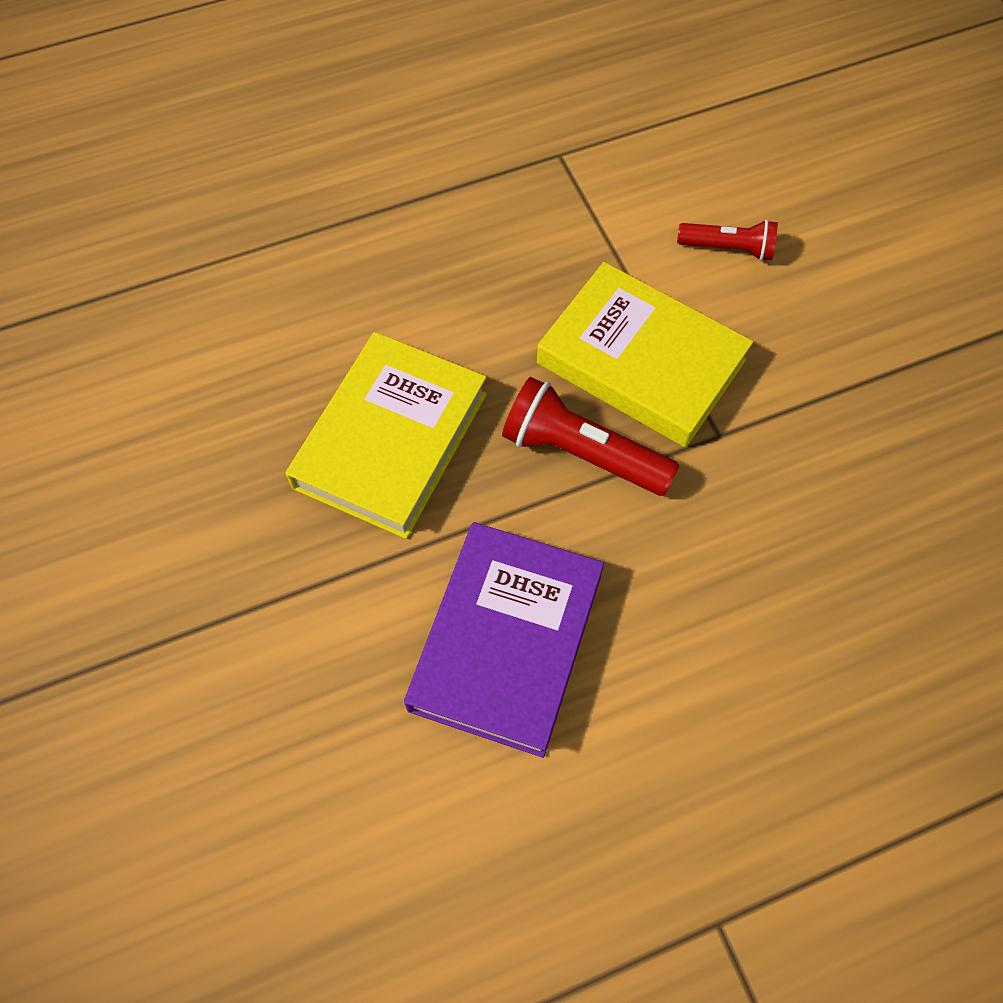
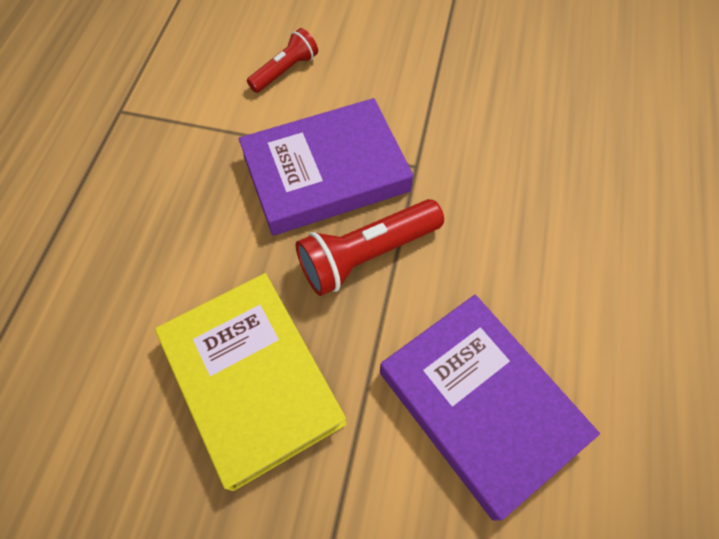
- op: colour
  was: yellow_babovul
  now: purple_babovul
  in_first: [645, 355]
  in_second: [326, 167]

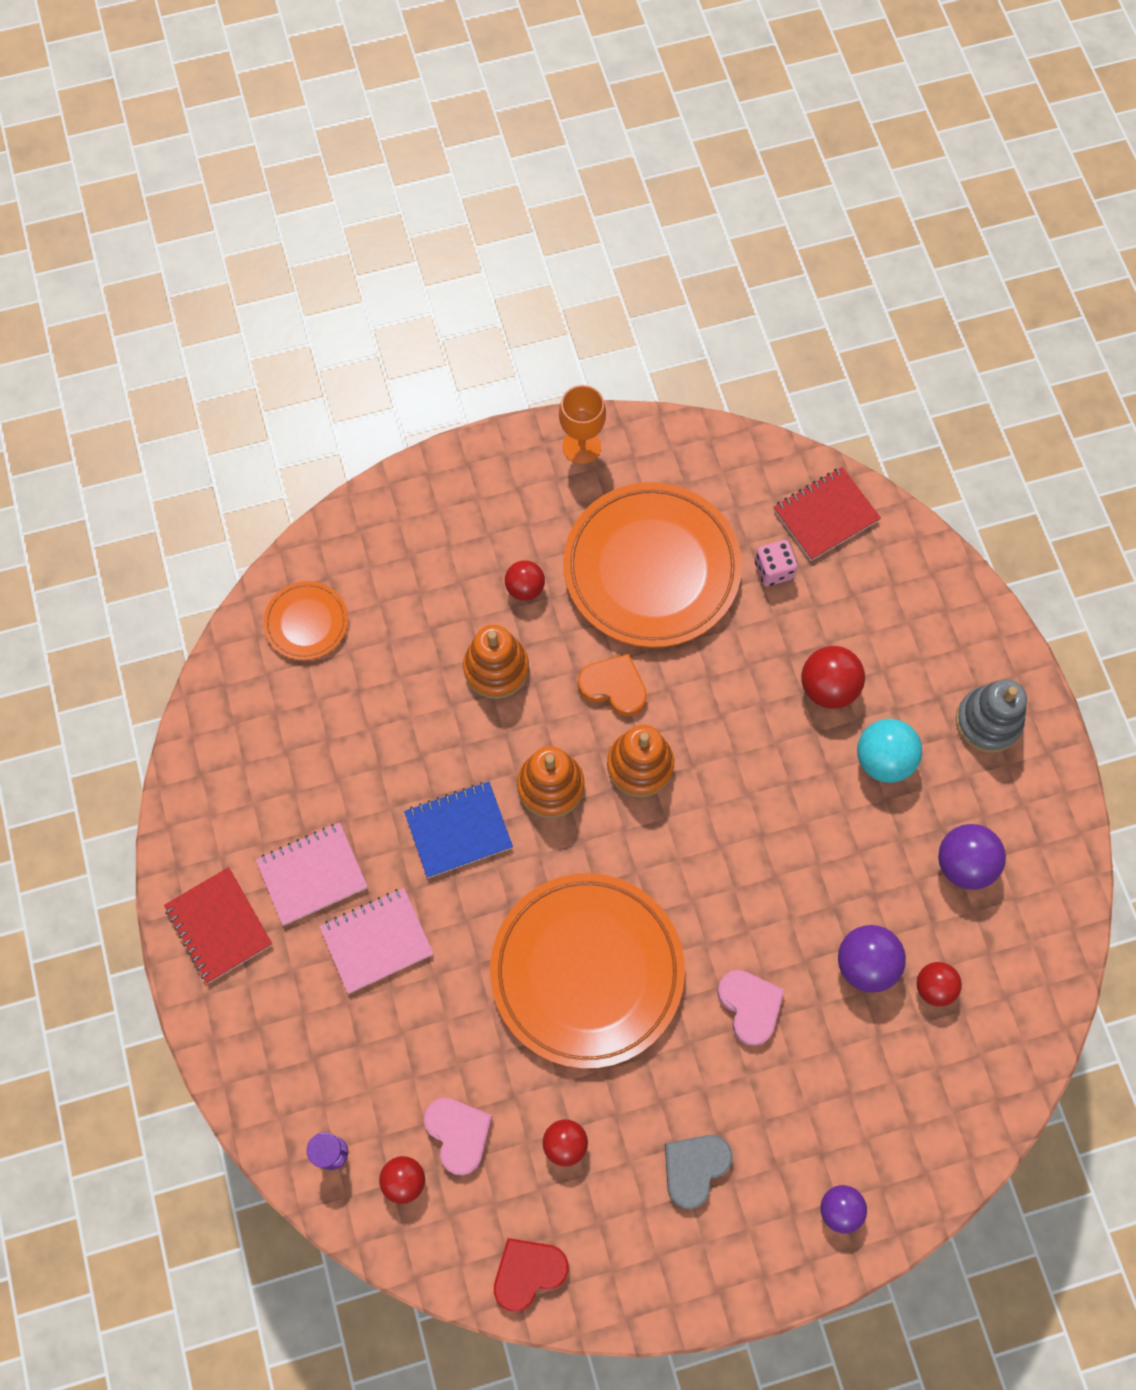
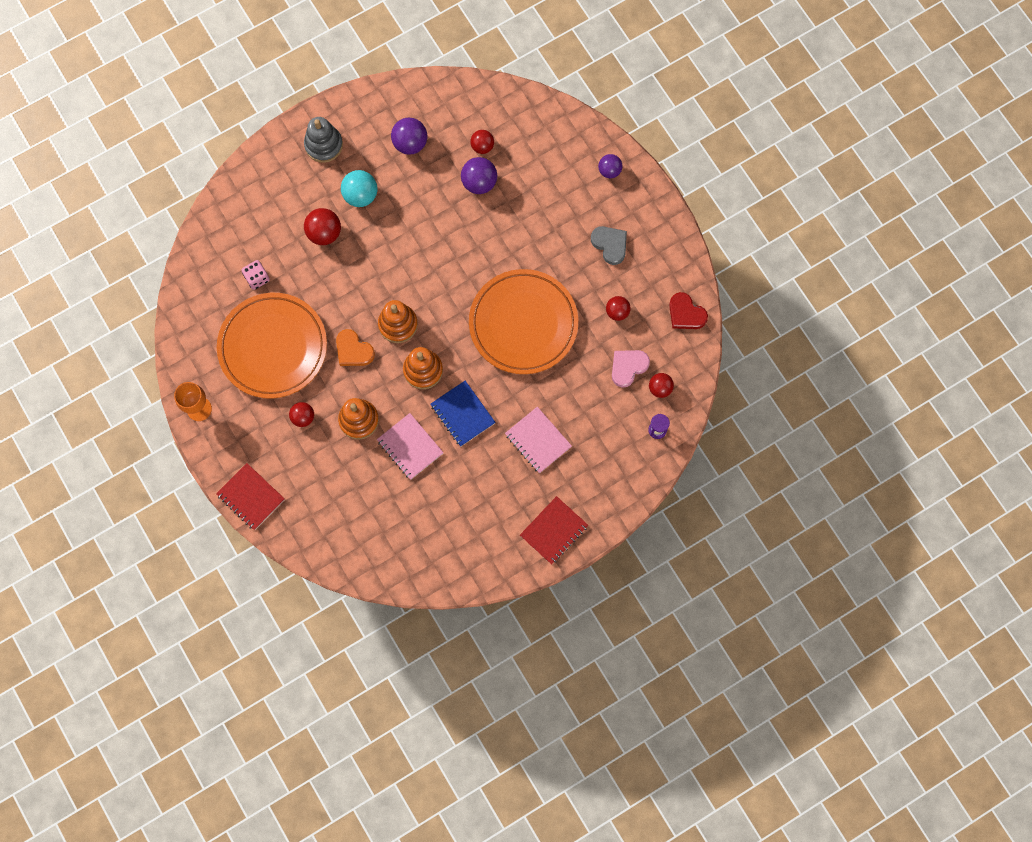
- op: relocated
  was: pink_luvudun
  in_first: [312, 874]
  in_second: [410, 446]
- op: missing
  was: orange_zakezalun
  in_first: [305, 620]
- op: spun
  was: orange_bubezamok
  in_first: [612, 685]
  in_second: [355, 347]
  clockwise: -60
- op: spun
  was: grey_bubezamok
  in_first: [699, 1172]
  in_second: [609, 245]
  clockwise: -150
- op: missing
  was: pink_bubezamok
  in_first: [751, 1008]
- op: relocated
  was: red_luvudun
  in_first: [827, 514]
  in_second: [250, 496]

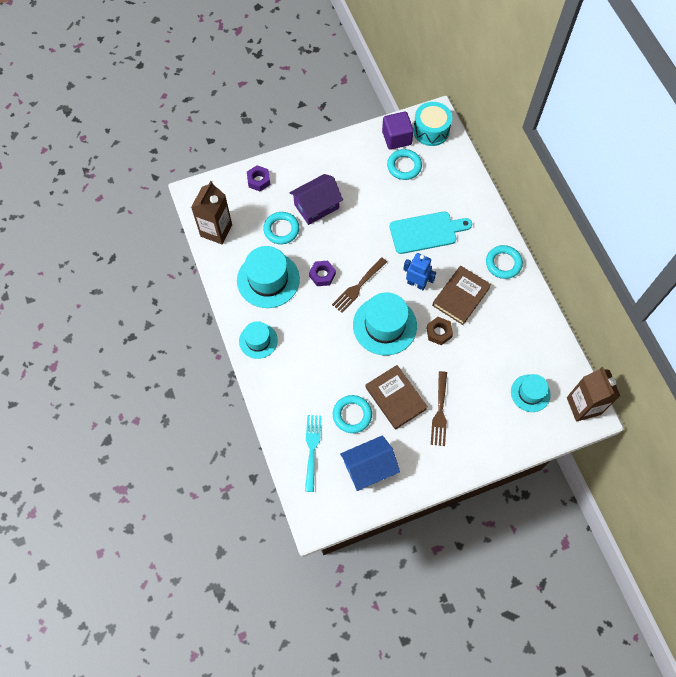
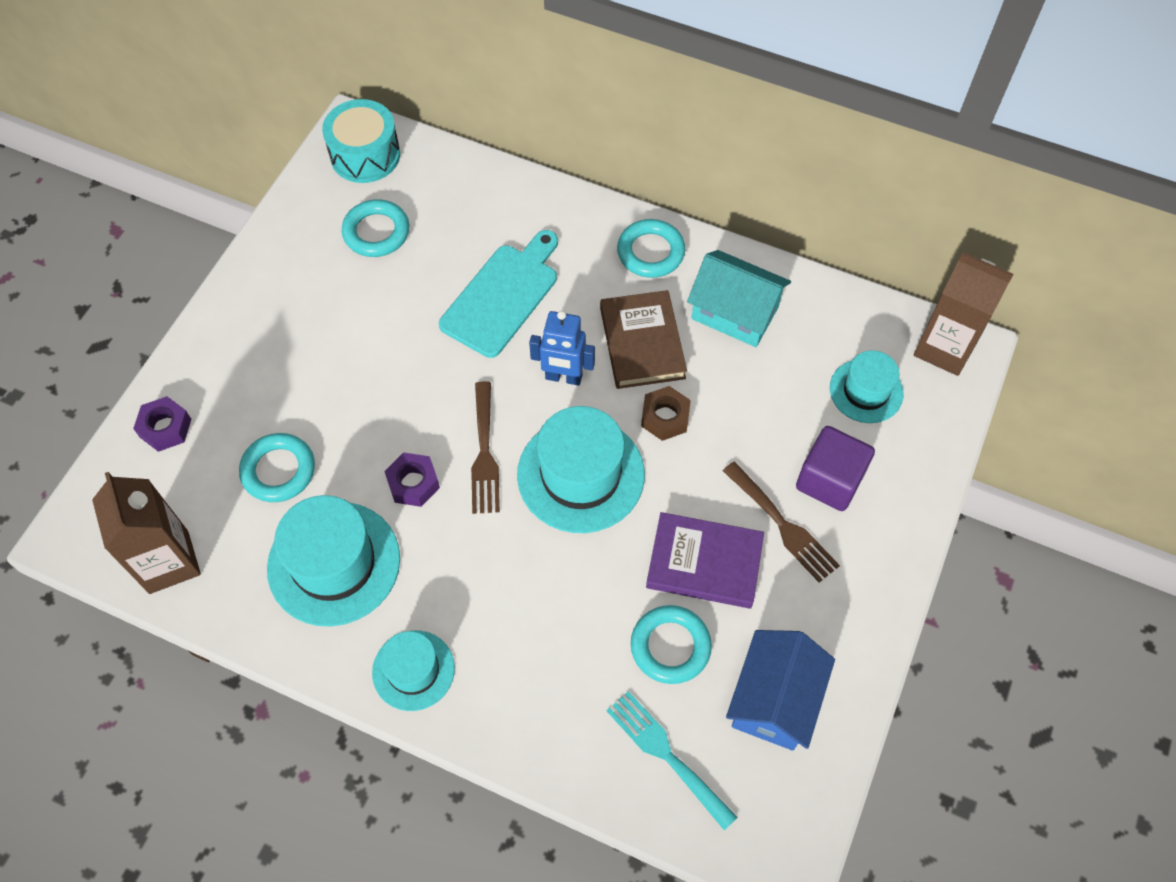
- op: missing
  was: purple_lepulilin
  in_first: [316, 199]
- op: colour
  was: brown_babovul
  now: purple_babovul
  in_first: [397, 397]
  in_second: [705, 560]
- op: relocated
  was: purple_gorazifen
  in_first: [398, 131]
  in_second: [835, 468]
- op: spun
  was: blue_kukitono
  in_first: [419, 271]
  in_second: [562, 348]
  clockwise: -150
- op: appeared
  now: turquoise_lepulilin
  in_second: [739, 298]

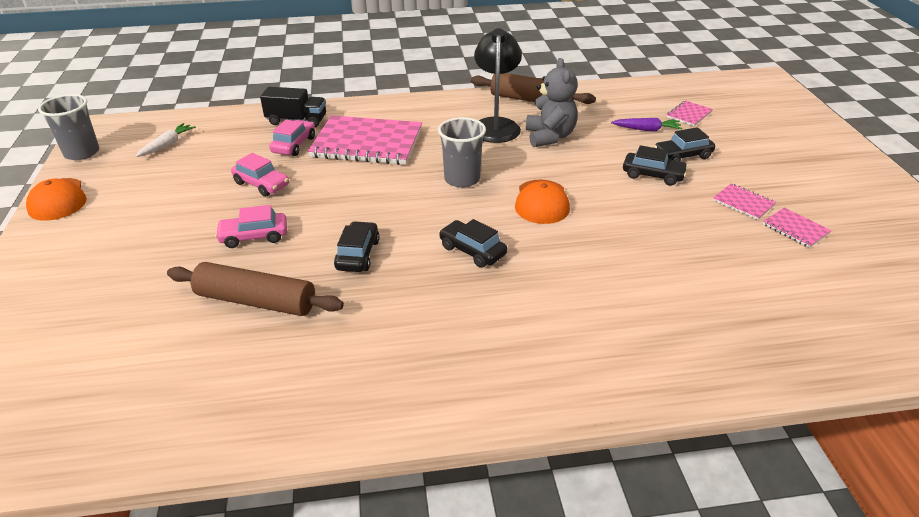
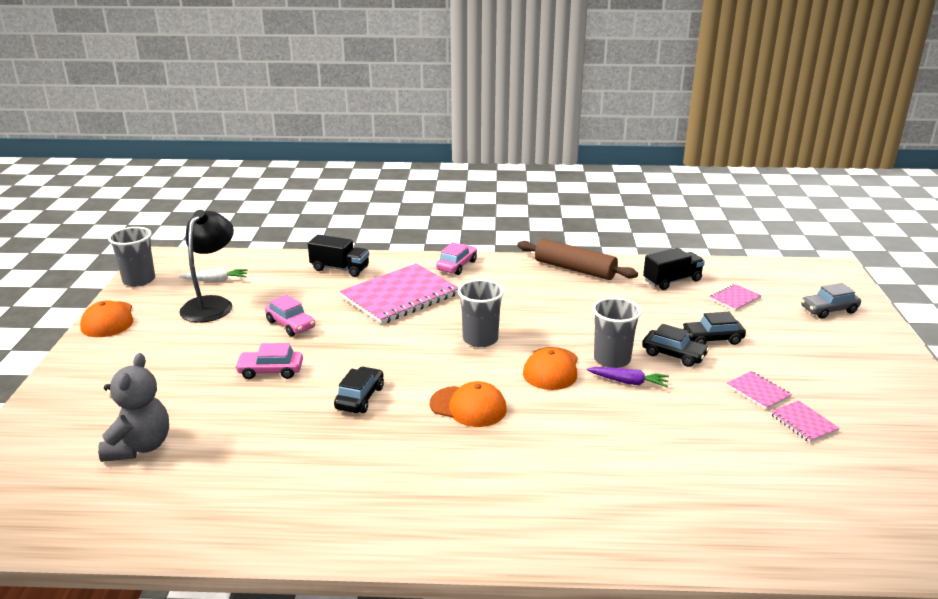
- op: spun
  was: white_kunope
  in_first: [166, 140]
  in_second: [213, 275]
  clockwise: 45
- op: missing
  was: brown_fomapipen
  in_first: [255, 289]
- op: relocated
  was: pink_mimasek
  in_first: [292, 138]
  in_second: [456, 258]
- op: spun
  was: pink_luvudun
  in_first: [365, 140]
  in_second: [399, 293]
  clockwise: -60
- op: exchanged
  was: black_mimasek
  now: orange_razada
  in_first: [473, 243]
  in_second: [468, 404]
- op: relocated
  was: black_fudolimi
  in_first: [498, 85]
  in_second: [206, 266]
- op: relocated
  was: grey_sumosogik
  in_first: [552, 102]
  in_second: [133, 407]
- op: relocated
  was: purple_kunope
  in_first: [646, 124]
  in_second: [628, 377]
- op: appeared
  now: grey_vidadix
  in_second: [616, 332]
- op: appeared
  now: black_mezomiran
  in_second: [674, 269]
- op: appeared
  now: grey_mimasek
  in_second: [831, 301]

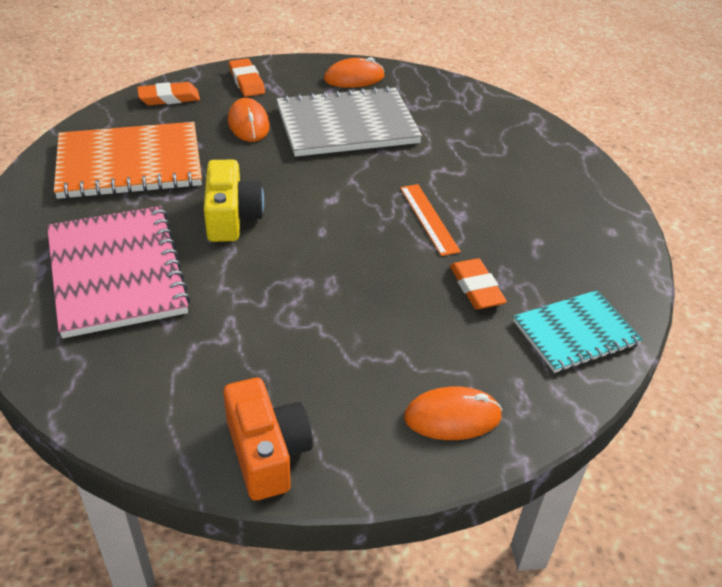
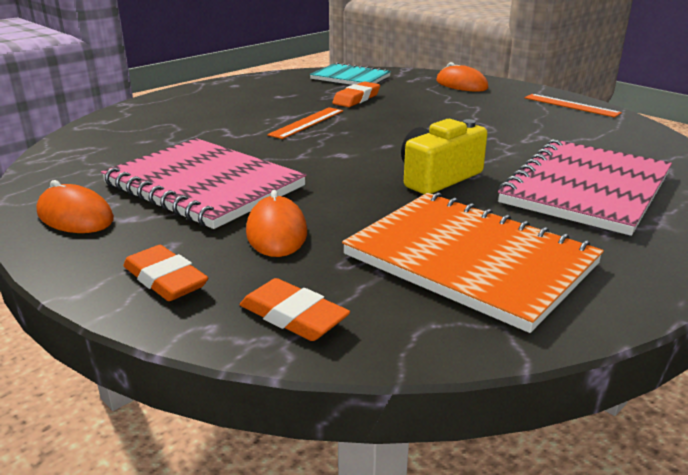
- op: exchanged
  was: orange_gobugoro
  now: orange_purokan
  in_first: [268, 439]
  in_second: [573, 106]
- op: spun
  was: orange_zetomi
  in_first: [249, 120]
  in_second: [276, 223]
  clockwise: -45
- op: spun
  was: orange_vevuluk
  in_first: [247, 77]
  in_second: [165, 273]
  clockwise: -75
- op: colour
  was: grey_luvudun
  now: pink_luvudun
  in_first: [349, 121]
  in_second: [203, 183]

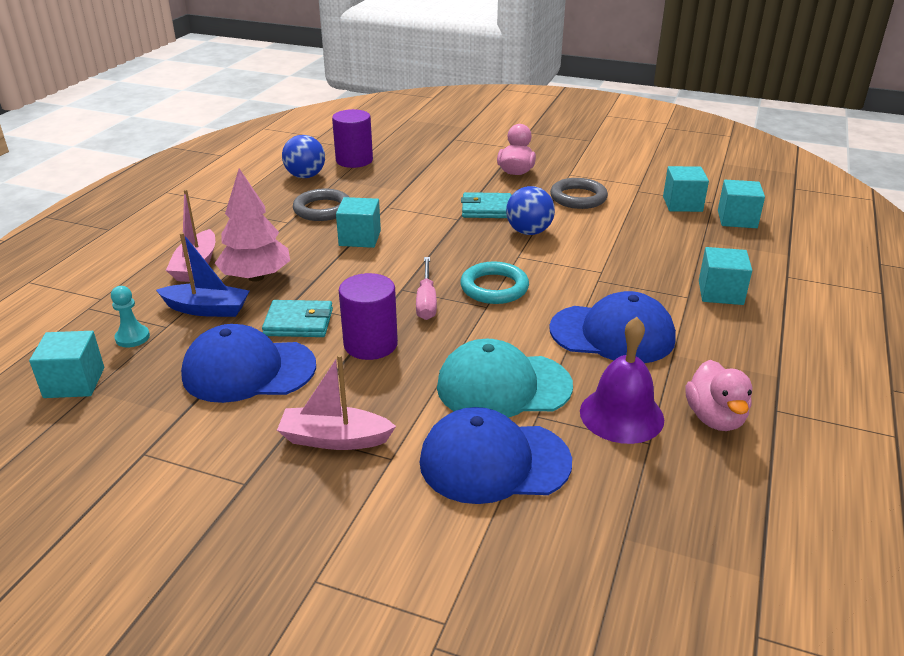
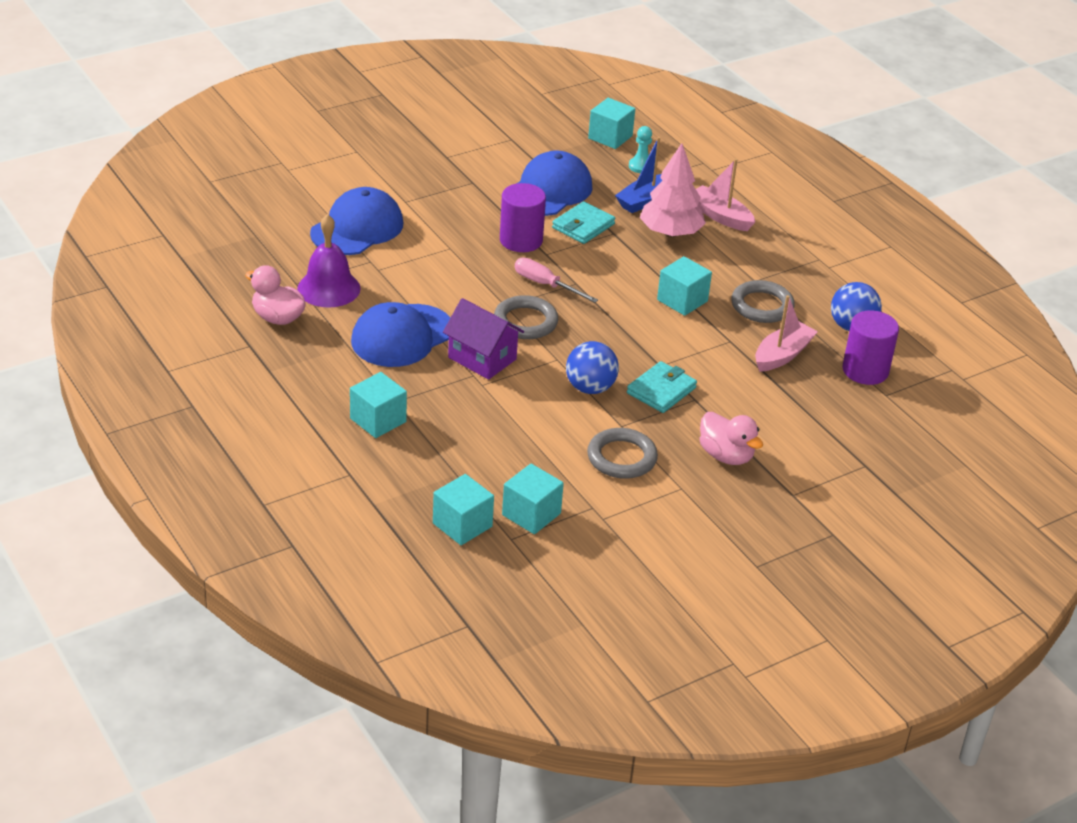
- op: relocated
  was: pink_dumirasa
  in_first: [336, 402]
  in_second: [786, 333]
- op: missing
  was: turquoise_razada
  in_first: [505, 378]
- op: colour
  was: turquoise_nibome
  now: grey_nibome
  in_first: [494, 283]
  in_second: [526, 317]
- op: appeared
  now: purple_lepulilin
  in_second: [483, 339]

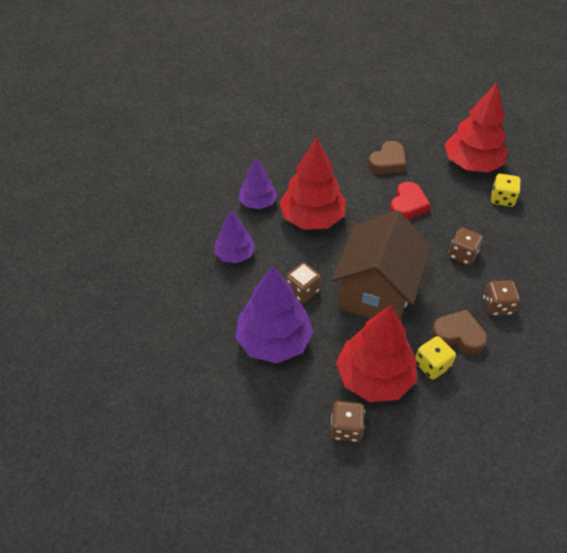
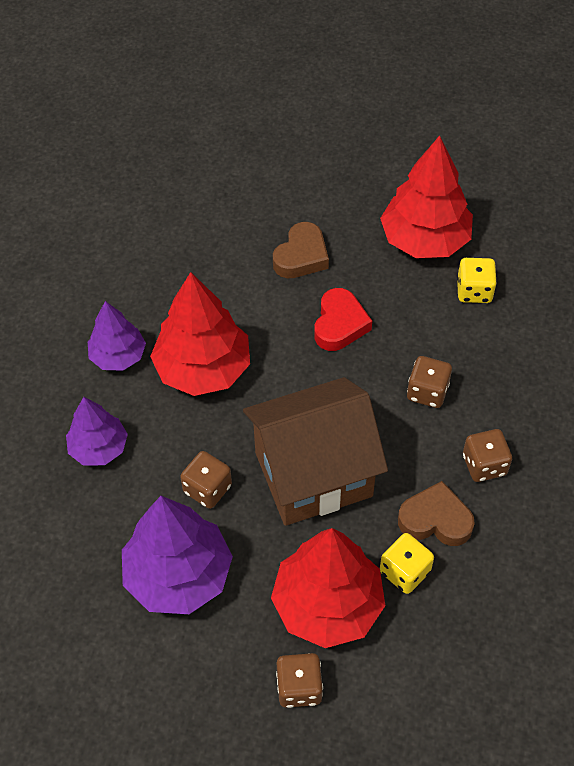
- op: spun
  was: brown_lepulilin
  in_first: [381, 265]
  in_second: [315, 451]
  clockwise: 60

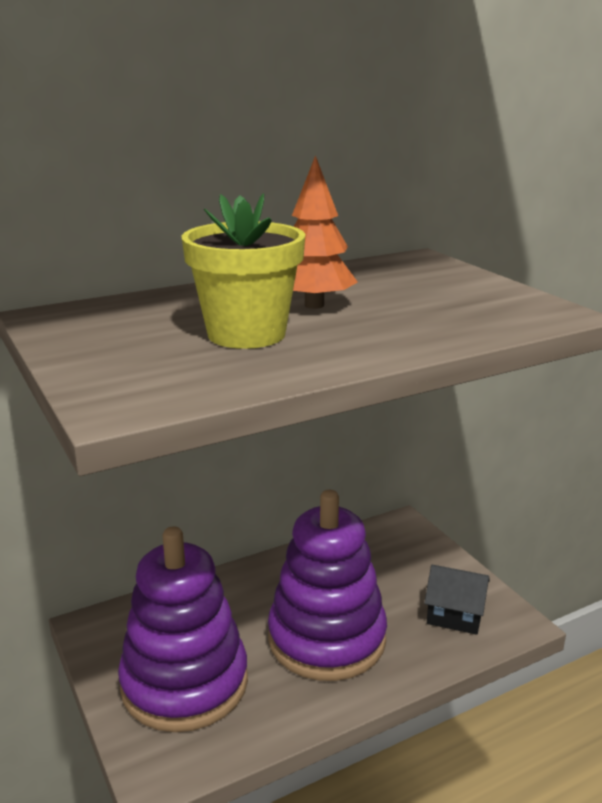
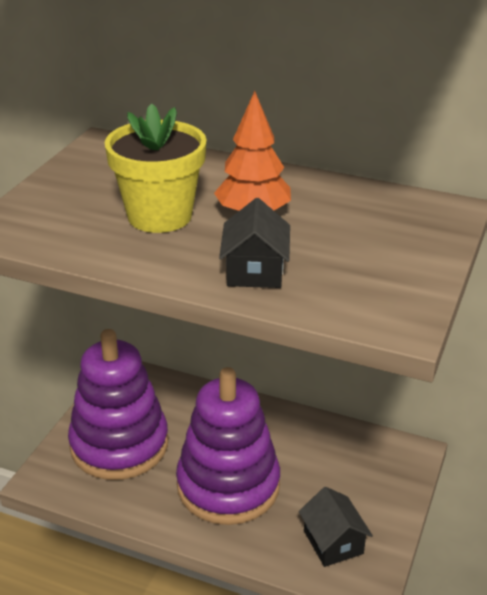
- op: appeared
  now: black_lepulilin
  in_second: [254, 243]

